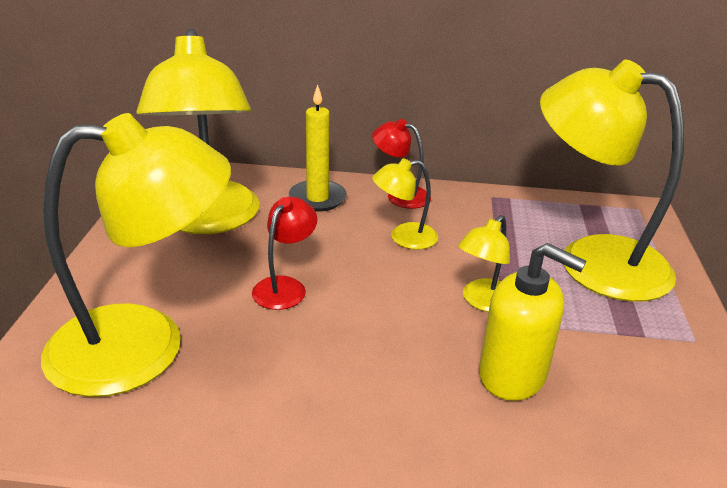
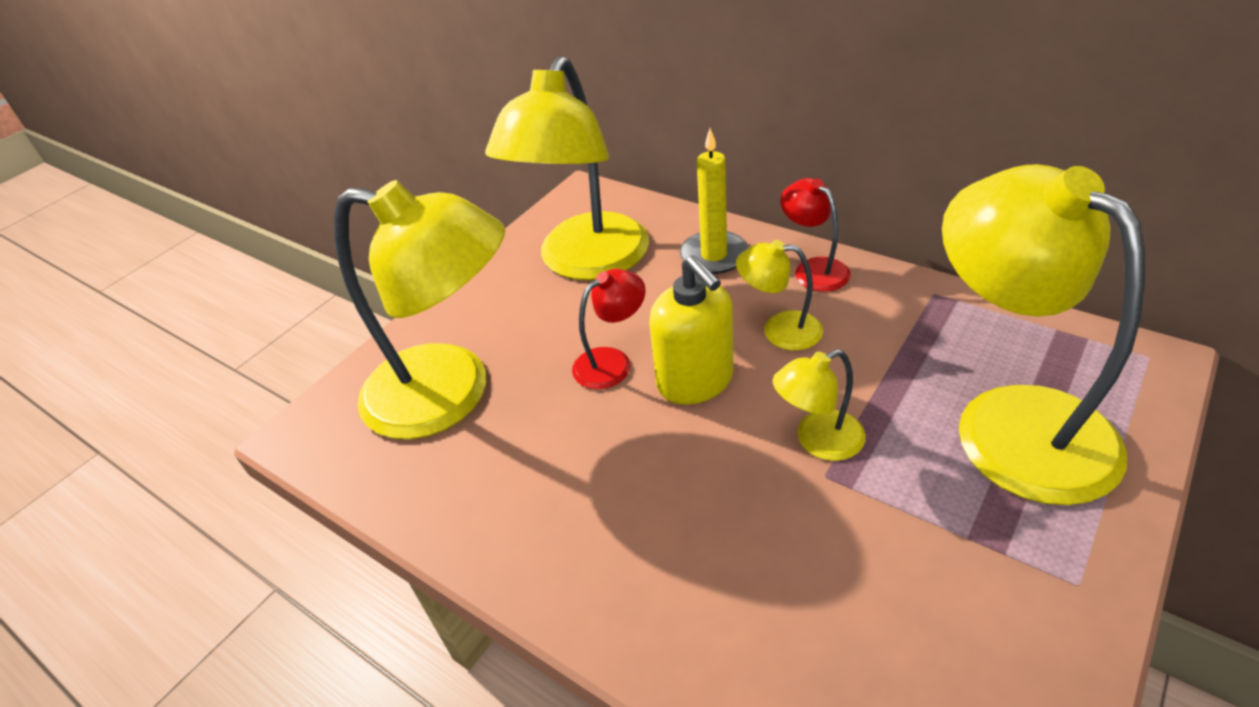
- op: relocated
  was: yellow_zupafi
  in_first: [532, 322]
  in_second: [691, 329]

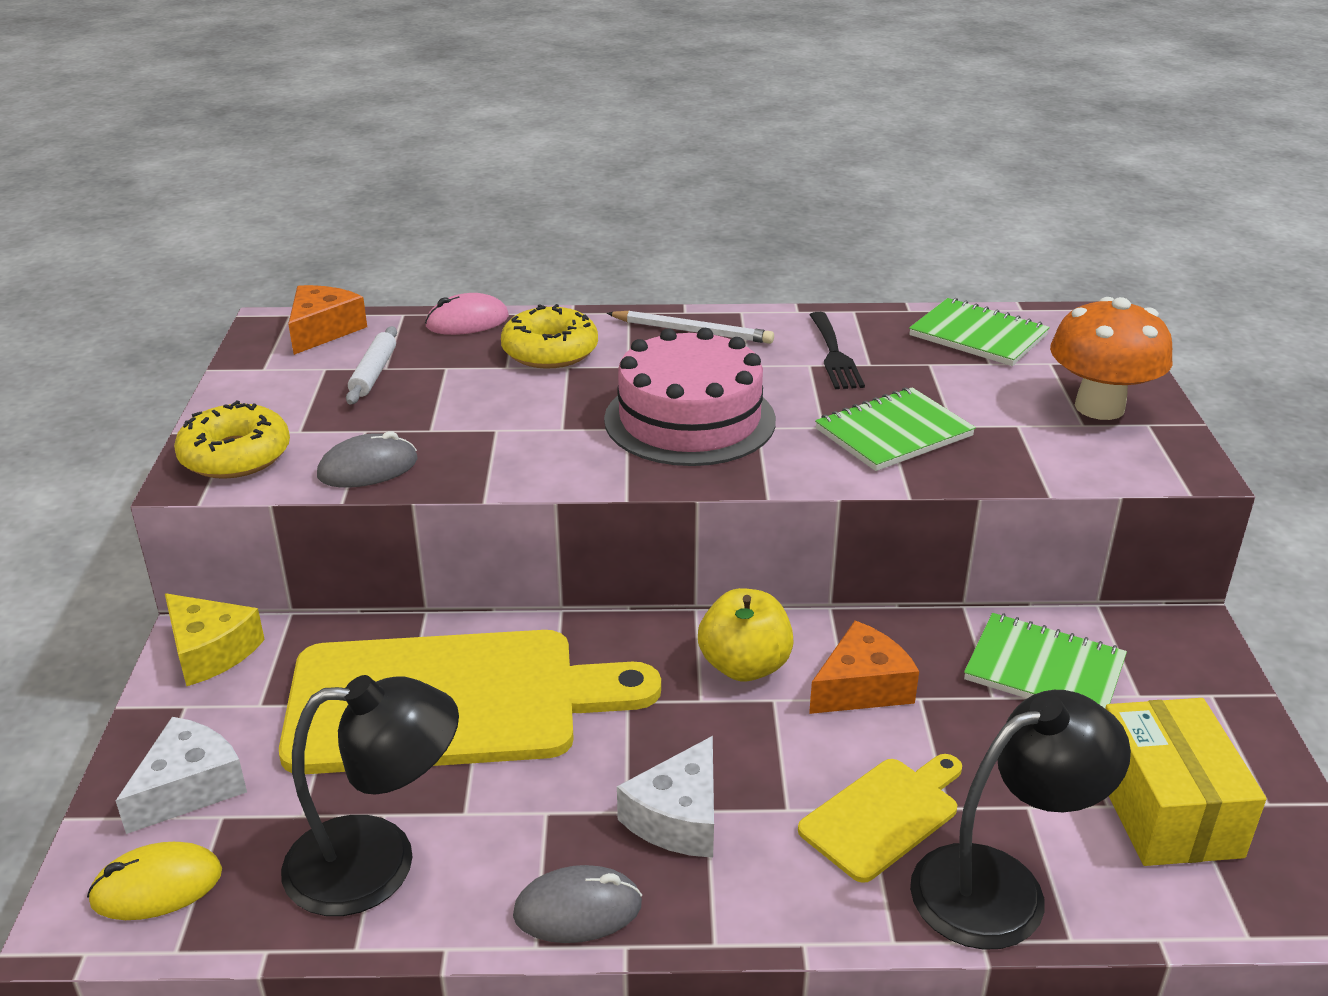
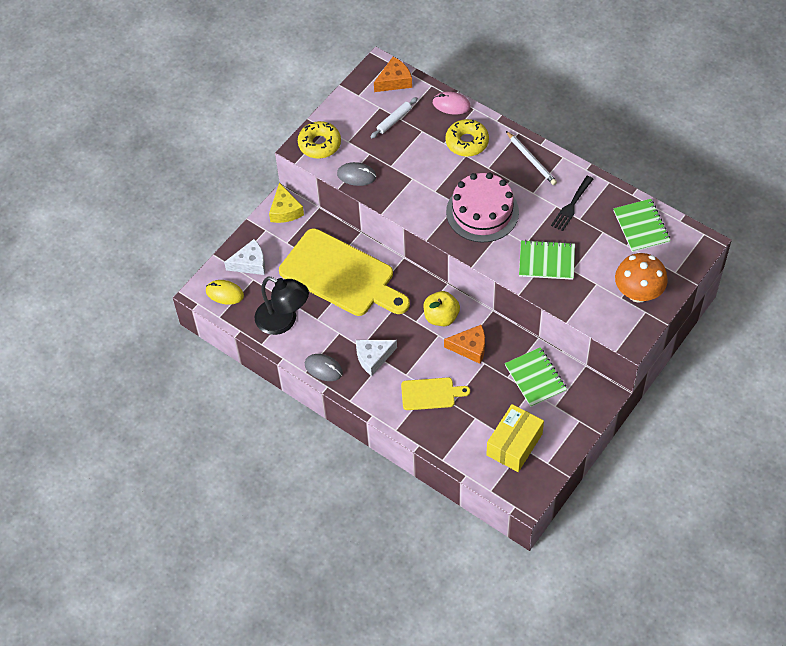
- op: missing
  was: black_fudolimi
  in_first: [1020, 820]

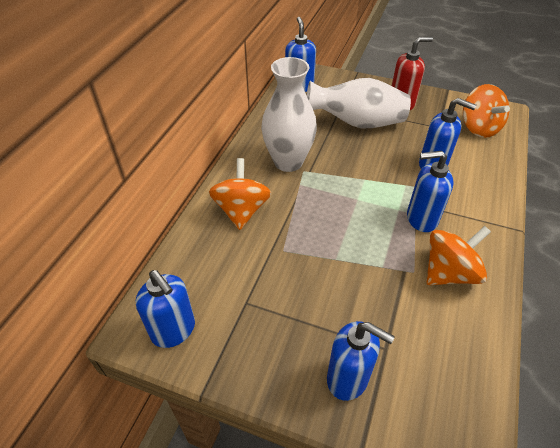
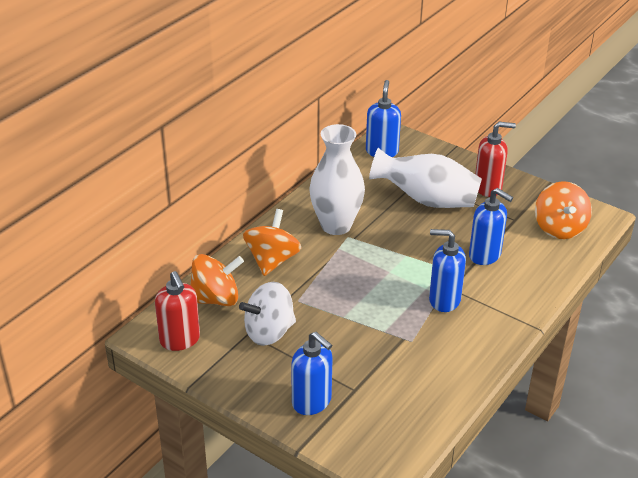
- op: colour
  was: blue_zupafi
  now: red_zupafi
  in_first: [165, 309]
  in_second: [177, 311]
- op: relocated
  was: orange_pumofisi
  in_first: [458, 255]
  in_second: [217, 280]
- op: appeared
  now: white_pumofisi
  in_second: [267, 314]

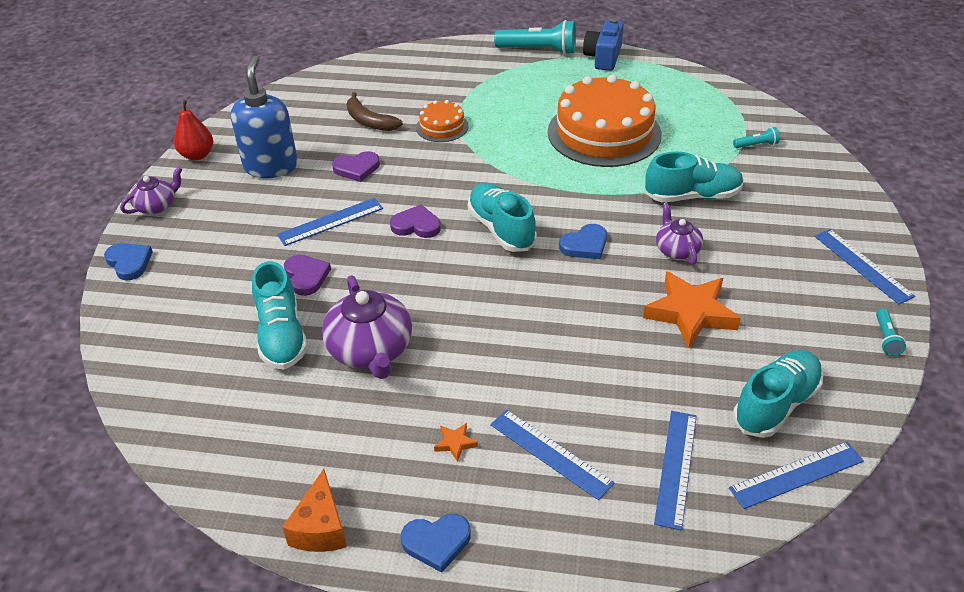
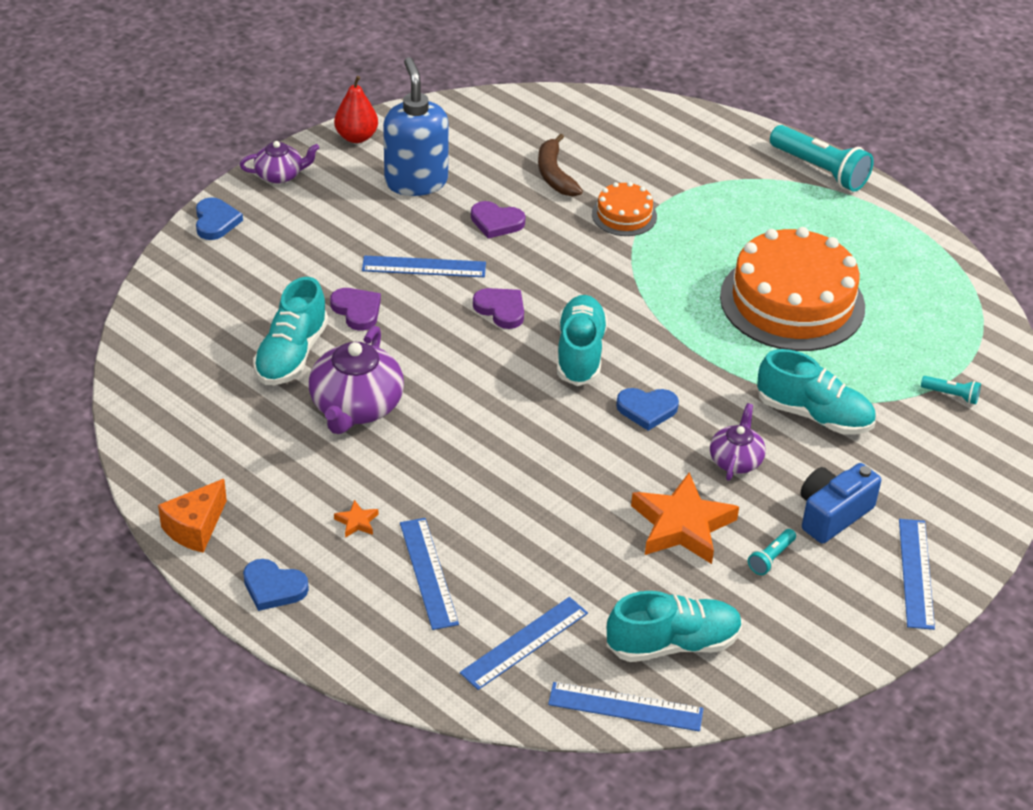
- op: spun
  was: blue_zupafi
  in_first: [264, 117]
  in_second: [416, 126]
  clockwise: -45
- op: spun
  was: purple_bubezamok
  in_first: [307, 275]
  in_second: [355, 309]
  clockwise: -45
- op: relocated
  was: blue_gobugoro
  in_first: [603, 45]
  in_second: [841, 503]
- op: relocated
  was: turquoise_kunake
  in_first: [891, 332]
  in_second: [772, 552]

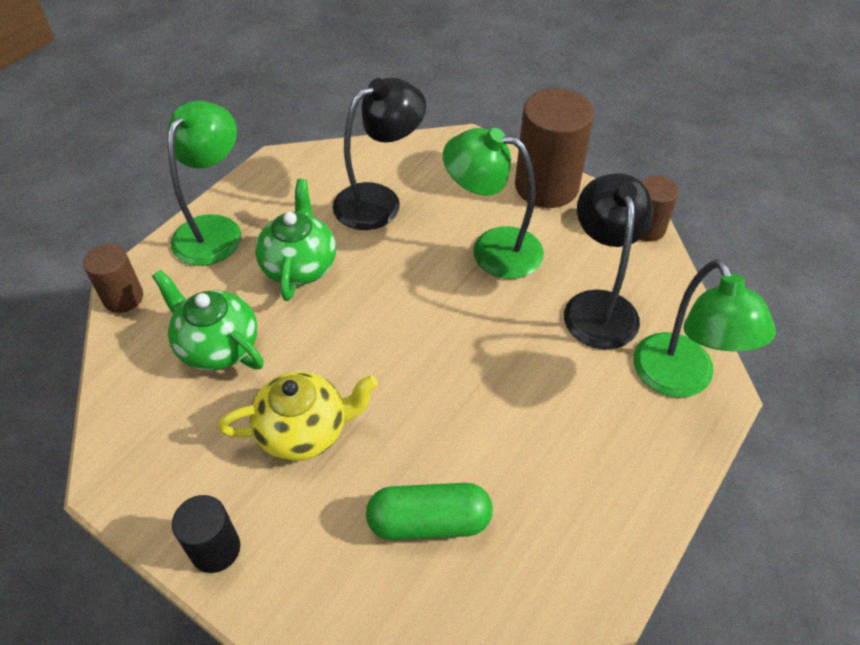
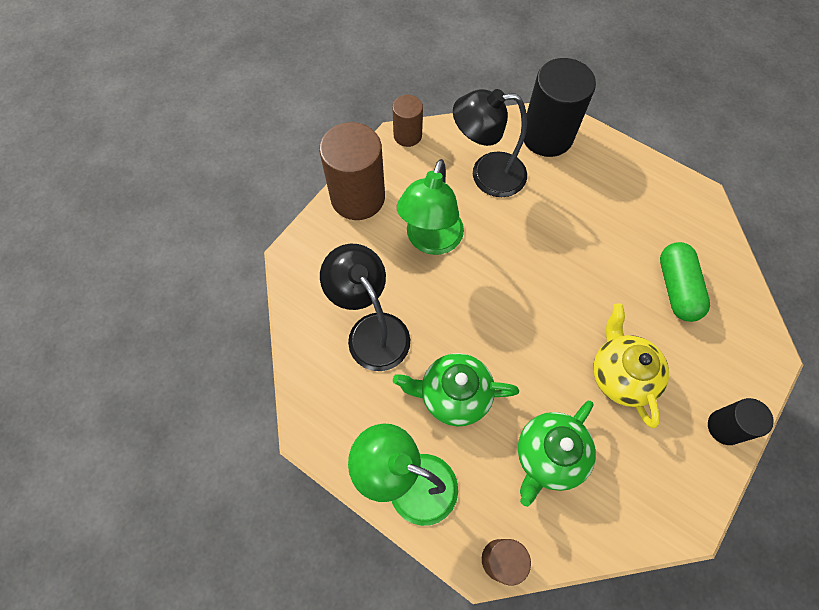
- op: exchanged
  was: green_fudolimi
  now: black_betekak
  in_first: [704, 328]
  in_second: [560, 107]

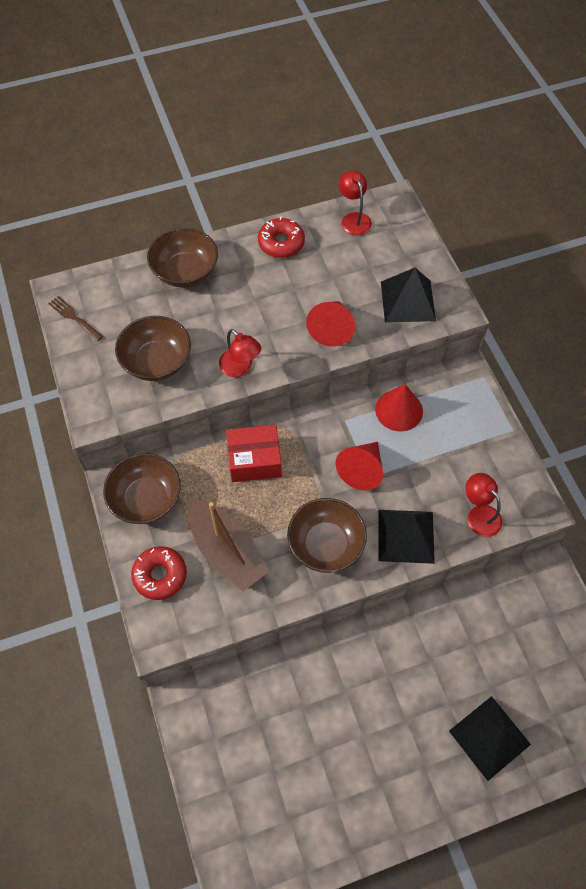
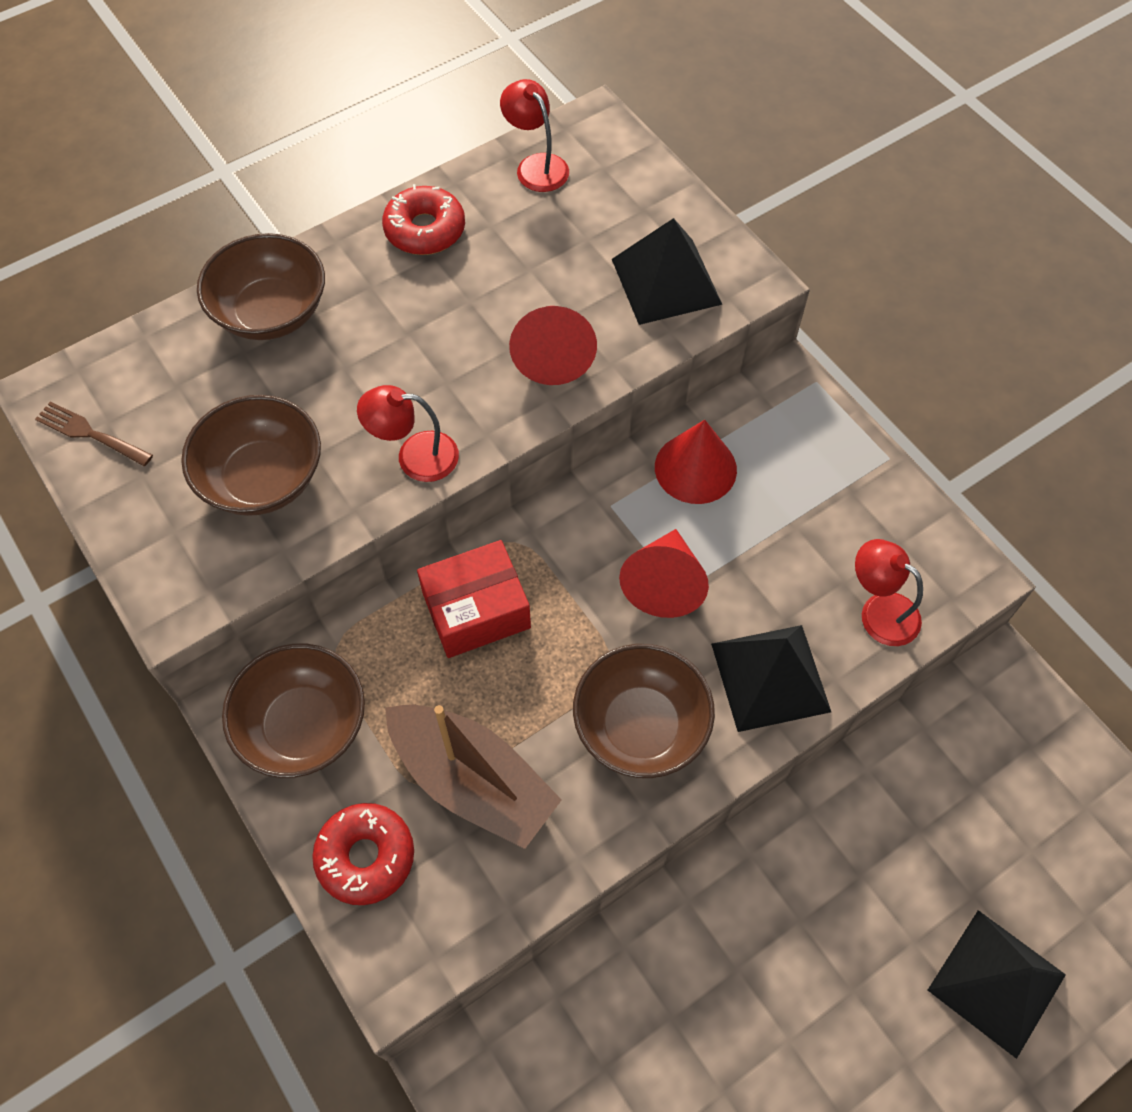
- op: spun
  was: red_fudolimi
  in_first: [240, 353]
  in_second: [408, 433]
  clockwise: 150

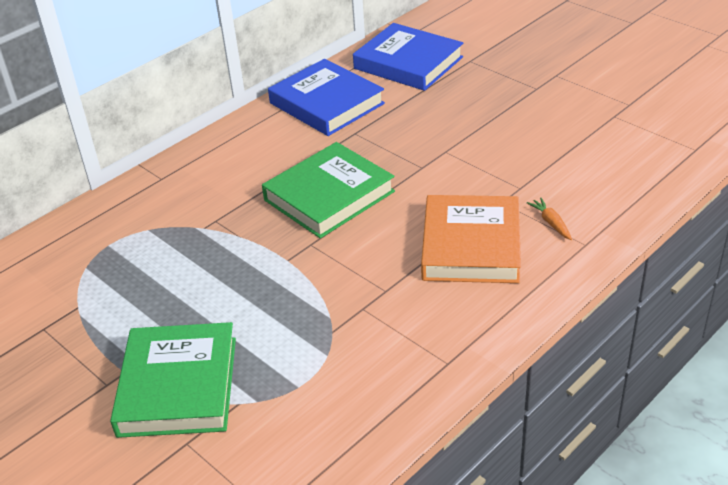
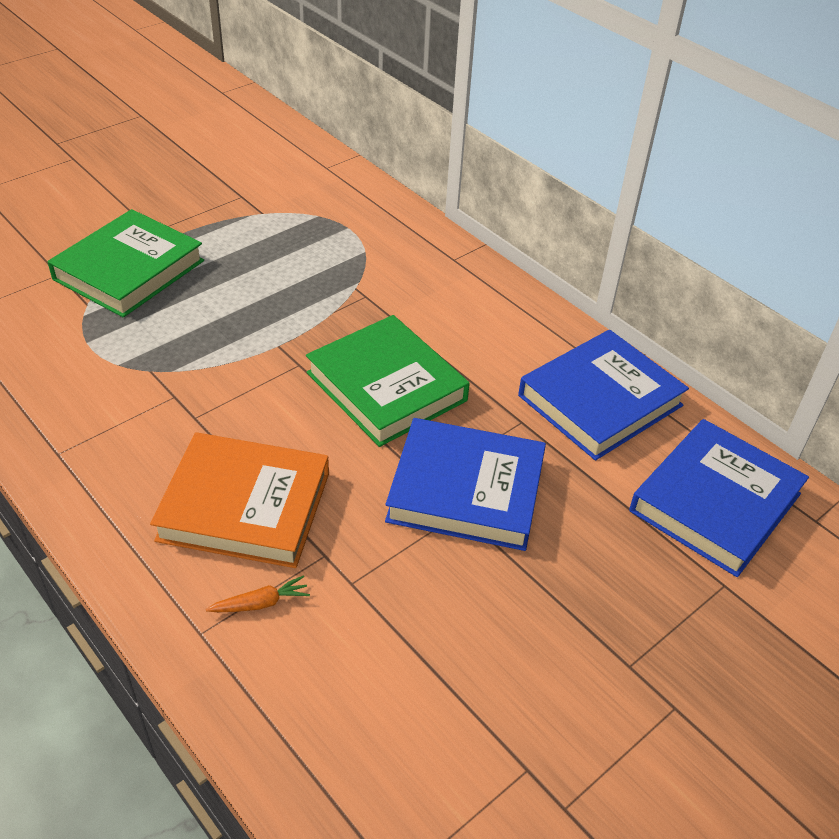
- op: spun
  was: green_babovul
  in_first: [173, 380]
  in_second: [125, 263]
  clockwise: -60
- op: appeared
  now: blue_babovul
  in_second: [465, 484]

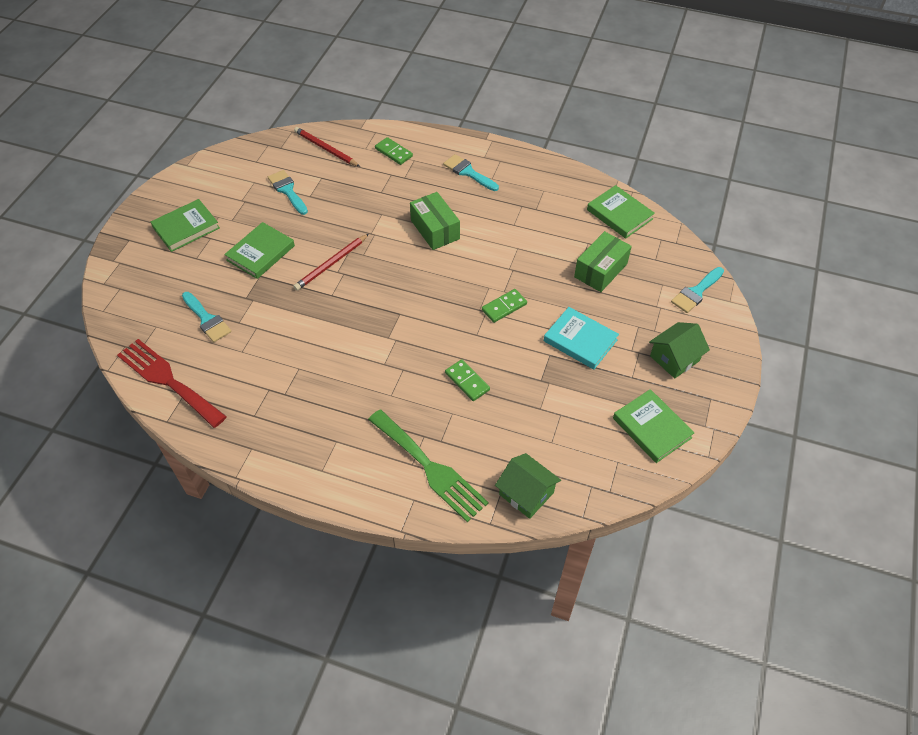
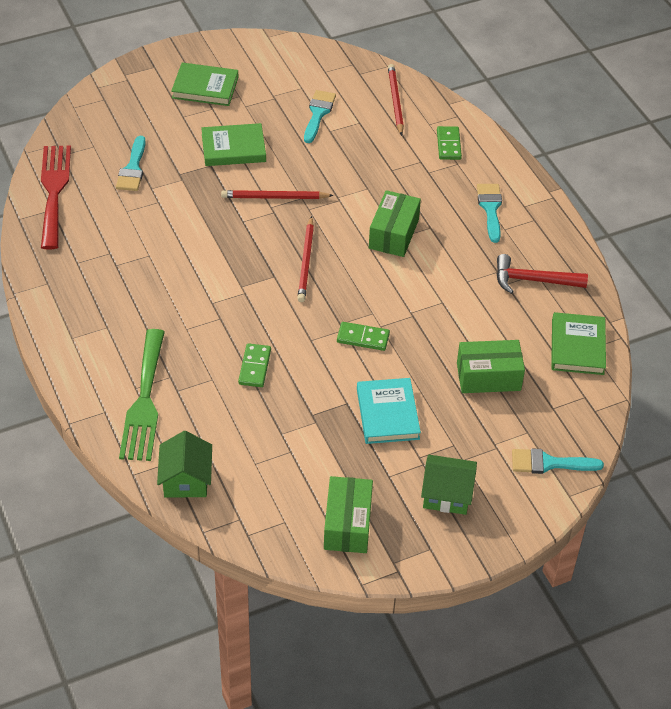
- op: exchanged
  was: green_babovul
  now: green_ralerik
  in_first: [653, 426]
  in_second: [348, 514]
- op: appeared
  now: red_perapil
  in_second: [305, 259]
- op: appeared
  now: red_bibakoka
  in_second: [542, 274]

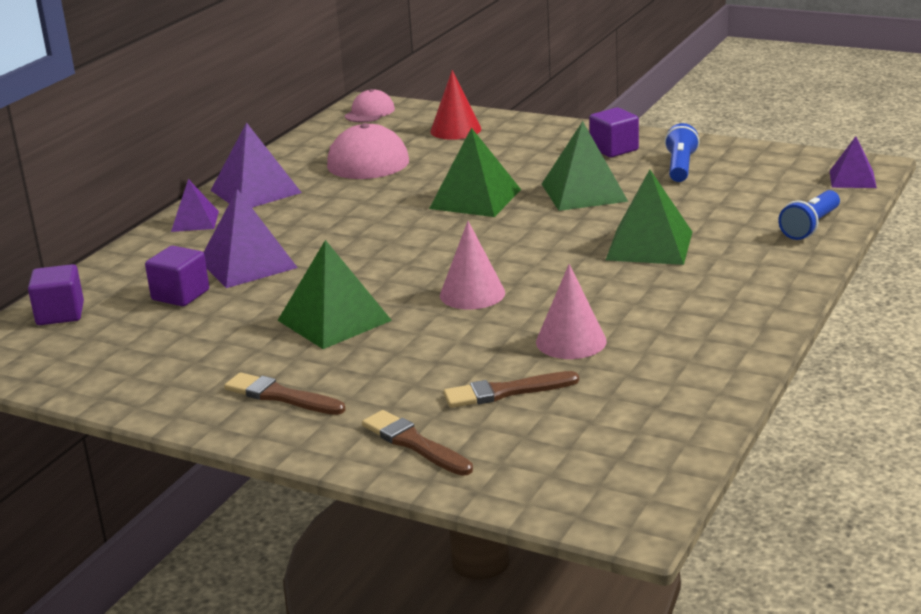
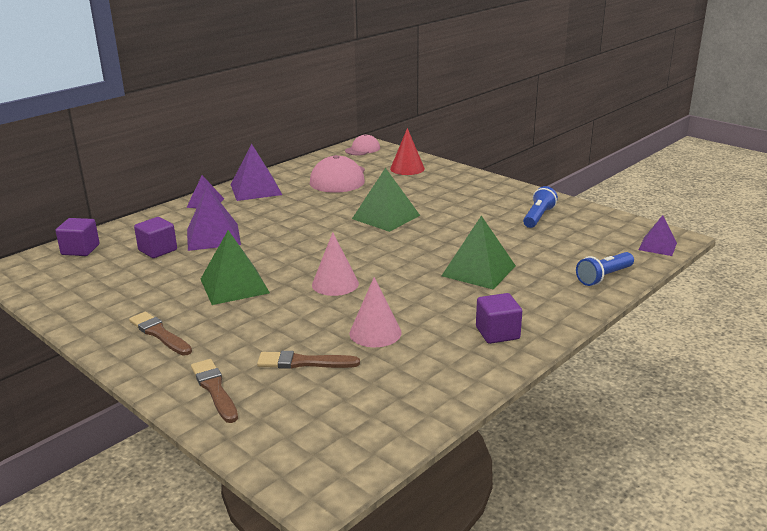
- op: missing
  was: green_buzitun
  in_first: [585, 166]
- op: relocated
  was: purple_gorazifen
  in_first: [614, 132]
  in_second: [499, 318]

